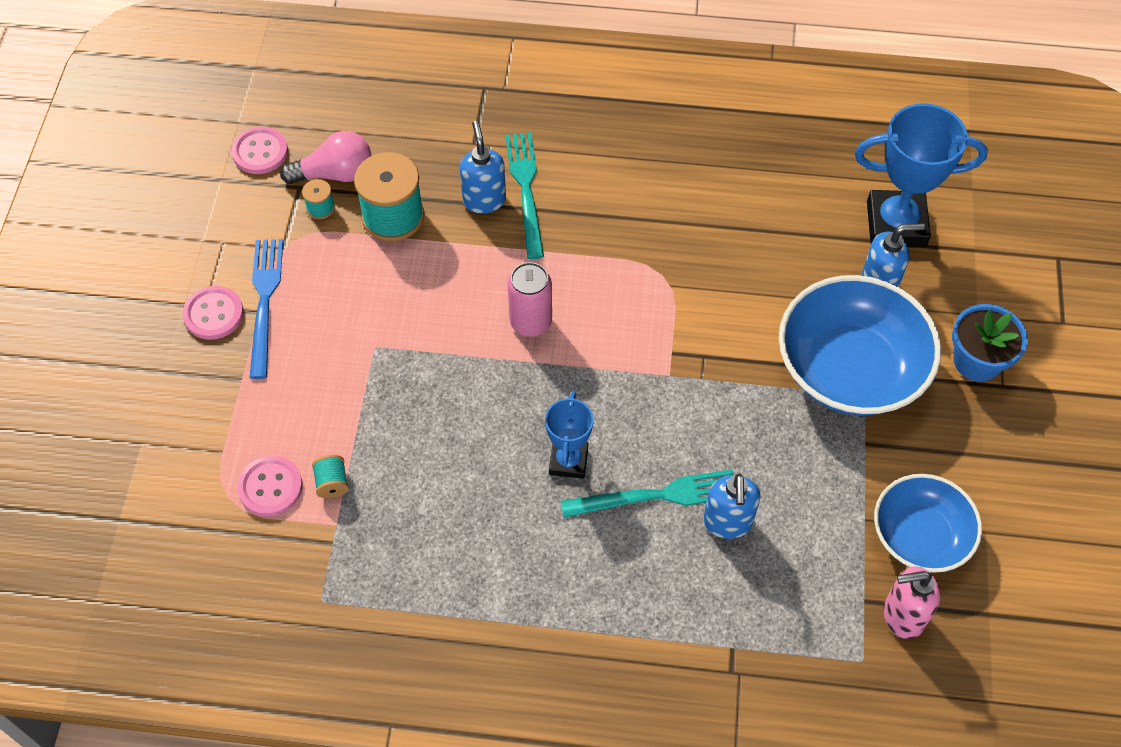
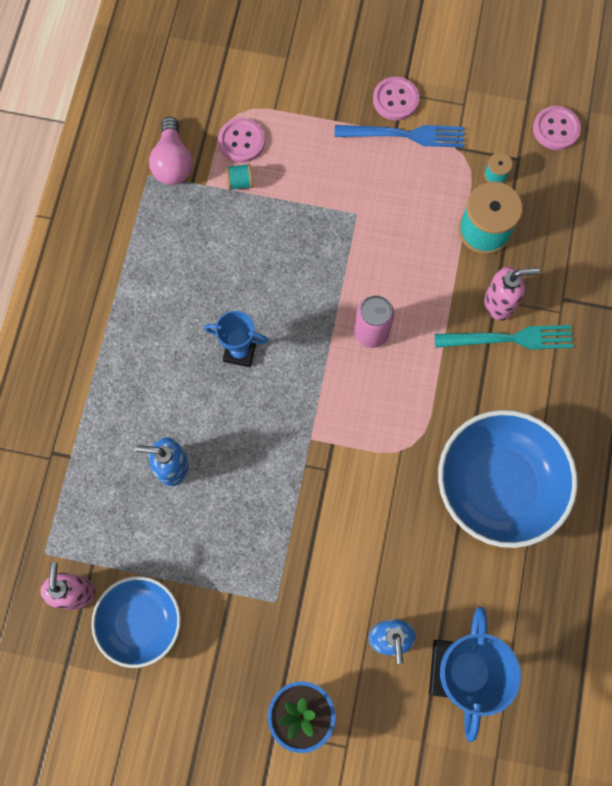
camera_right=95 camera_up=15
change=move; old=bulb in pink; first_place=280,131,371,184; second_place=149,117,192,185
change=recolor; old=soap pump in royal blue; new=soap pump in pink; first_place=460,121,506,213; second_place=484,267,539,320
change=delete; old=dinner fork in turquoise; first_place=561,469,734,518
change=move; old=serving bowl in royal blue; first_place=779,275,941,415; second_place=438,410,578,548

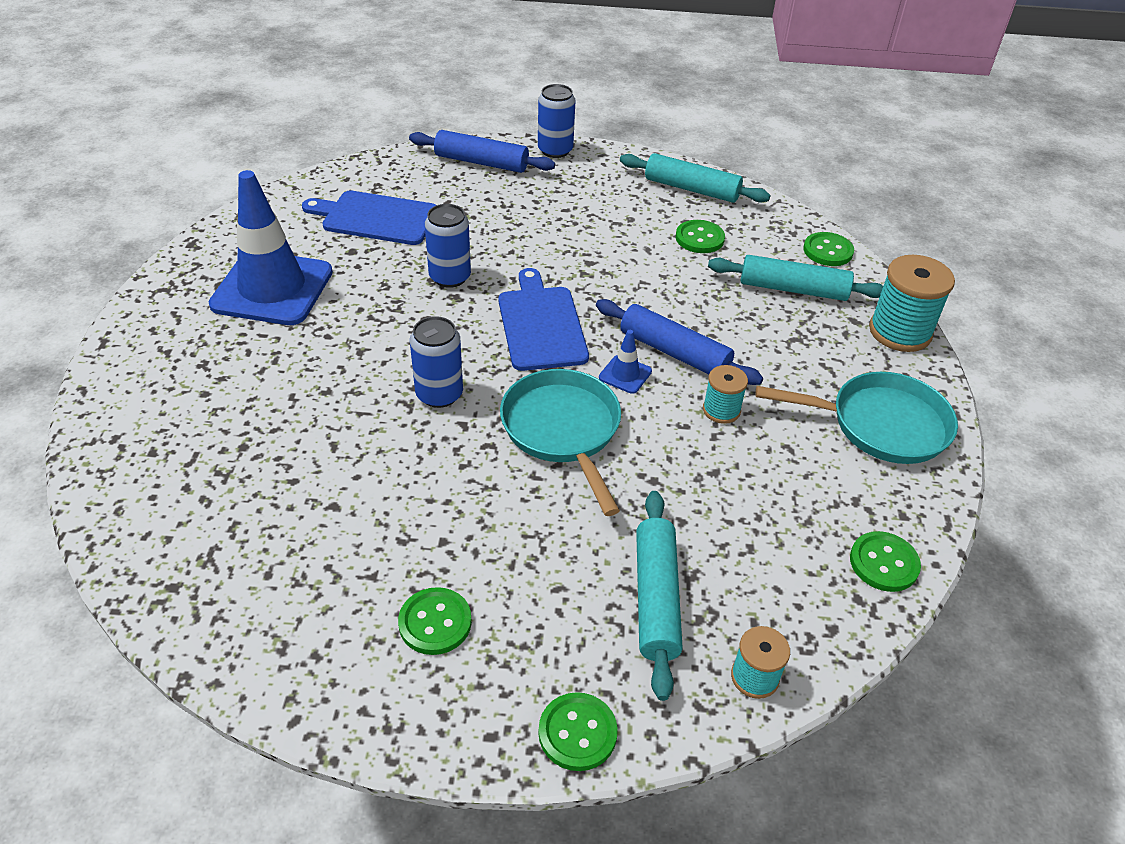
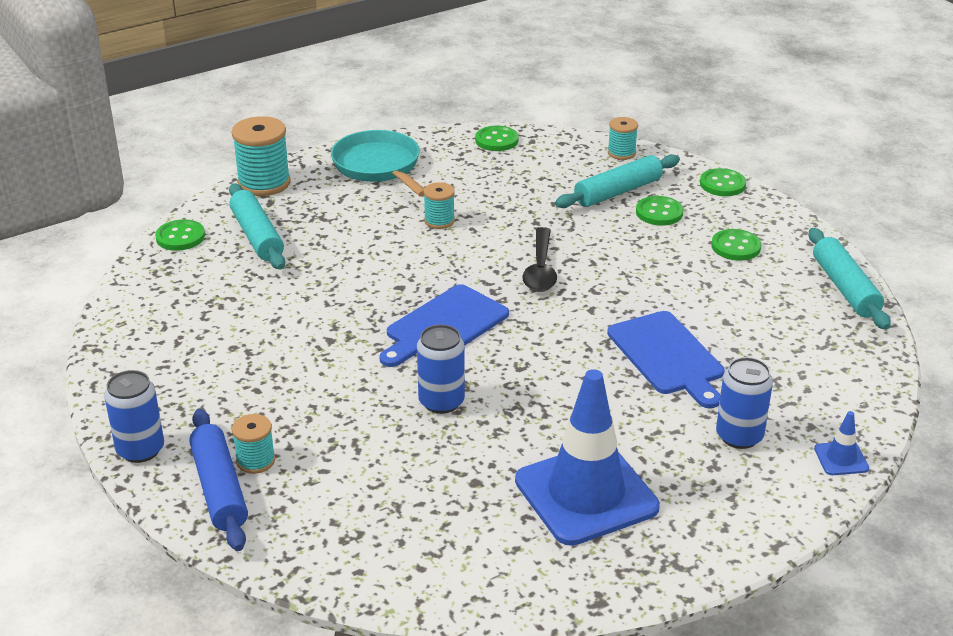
camera_right=-125 camera_up=-10
change=move; old=cutting board in royal blue; first_place=302,191,436,245; second_place=607,311,724,408
change=move; old=soda can in royal blue; first_place=410,316,463,408; second_place=716,357,773,449
change=replace; old=skillet in turquoise; new=teaspoon in jet-black; first_place=500,369,621,516; second_place=522,227,557,292
change=delete; old=dough roller in royal blue; first_place=596,299,763,385
change=move; old=road cone in royal blue; first_place=599,330,652,394; second_place=814,411,869,475
change=move; old=dough roller in turquoise; first_place=620,153,771,203; second_place=808,228,891,330
change=move; old=button in leaf-green; first_place=676,220,725,253; second_place=636,196,683,226
change=insert; new=bobbin in turquoise; second_place=232,414,275,474

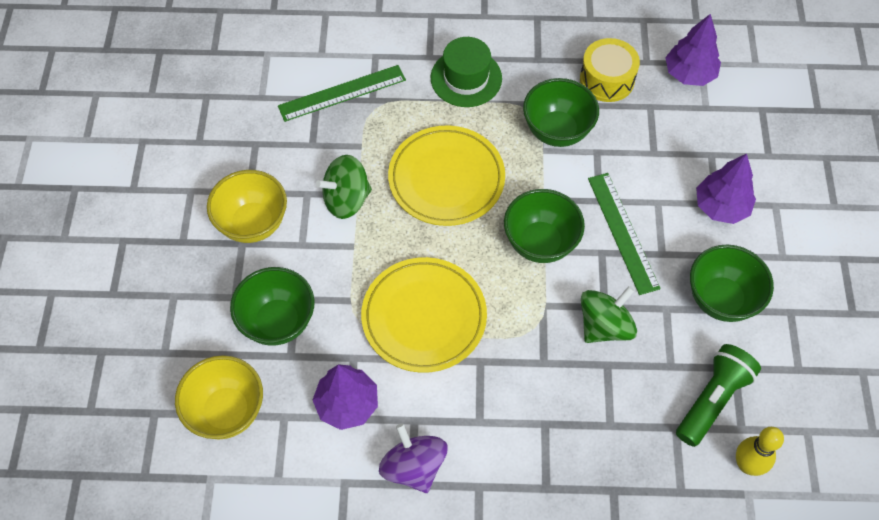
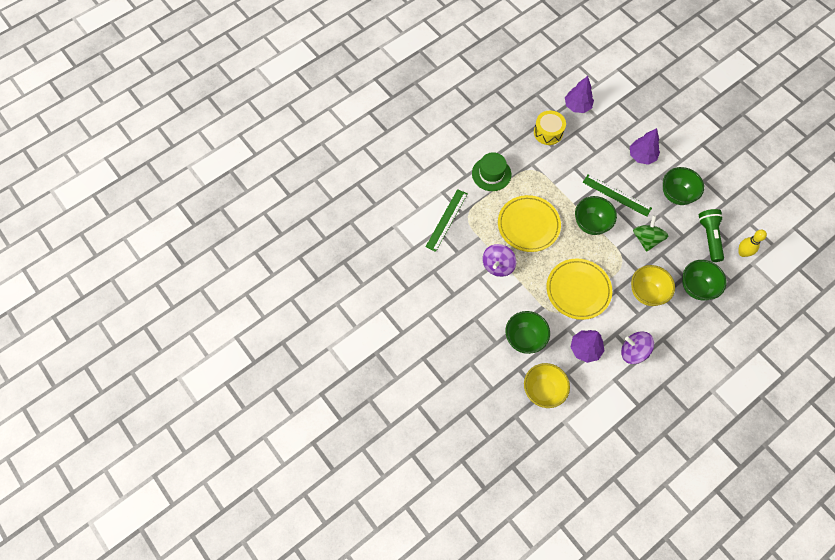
camera_right=-40 camera_up=5
change=move; old=serving bowl in golden; first_place=207,170,287,243; second_place=631,265,675,306
change=recolor; old=whirligig in leaf-green; new=whirligig in purple; first_place=316,155,372,219; second_place=482,244,516,277
change=move; old=serving bowl in leaf-green; first_place=523,78,599,147; second_place=682,260,727,301

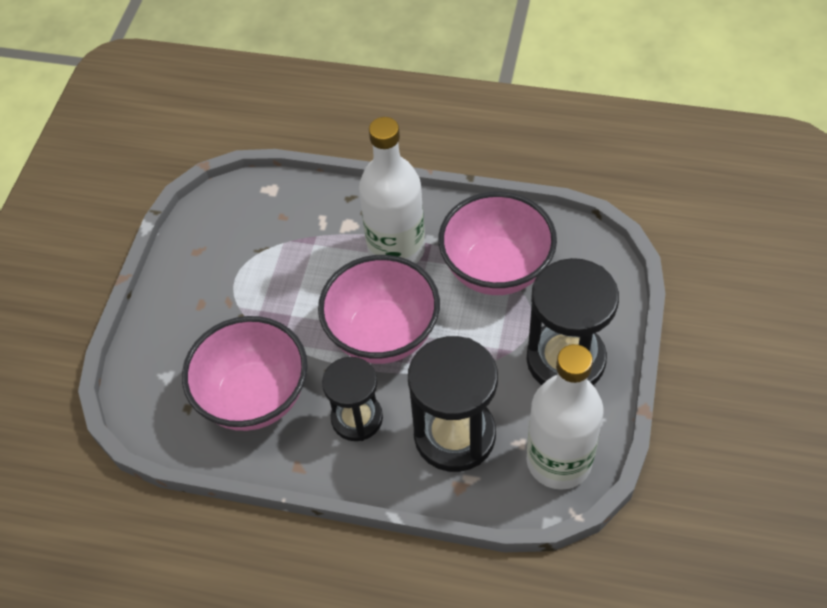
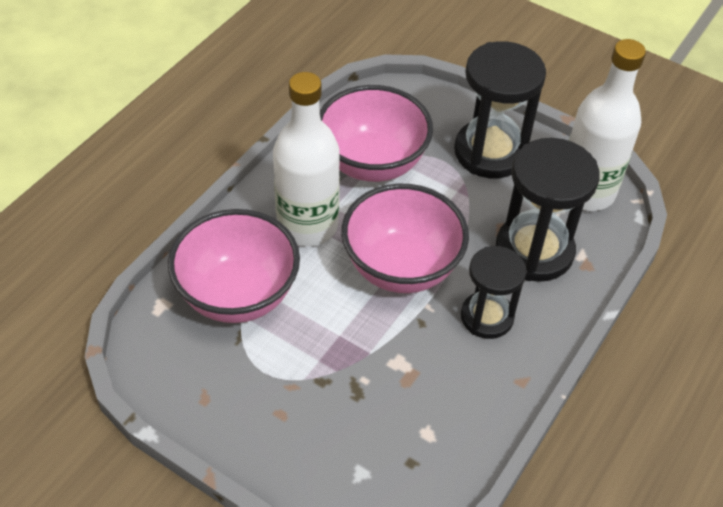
camera_right=-75 camera_up=-5
change=move; old=serving bowl in pink; first_place=182,316,308,431; second_place=168,209,300,323

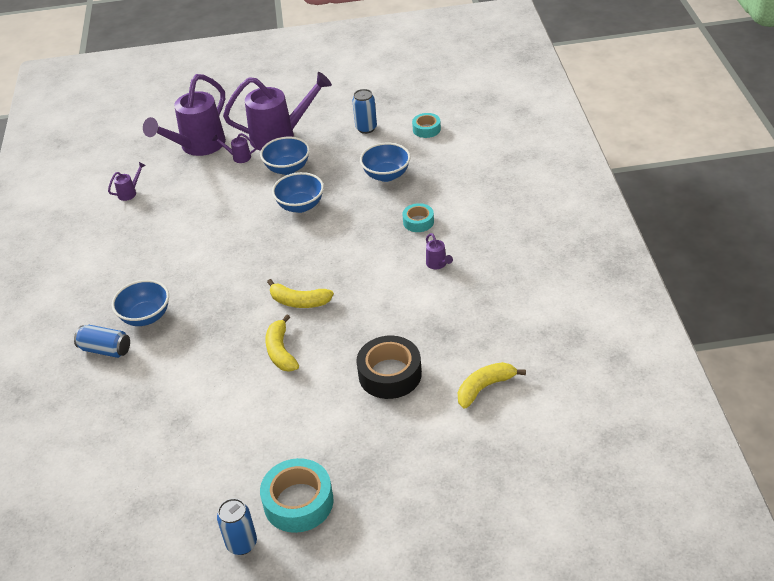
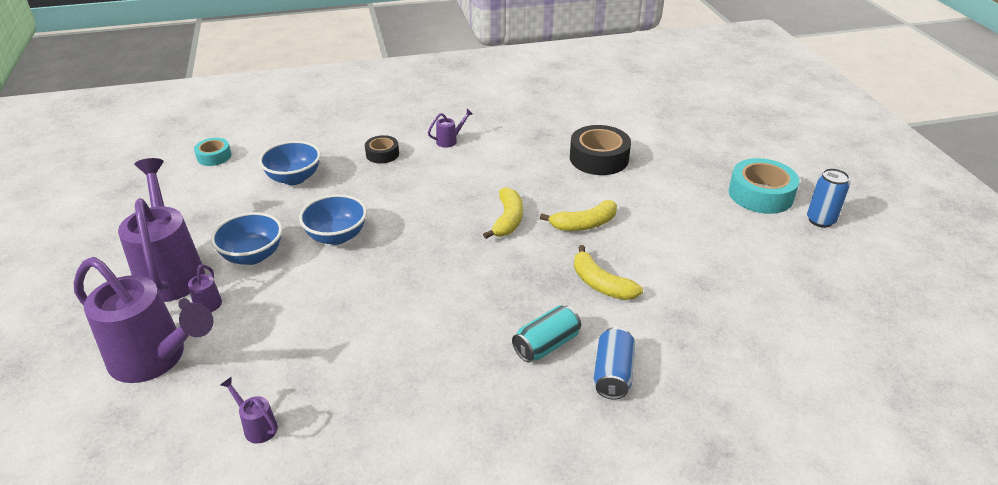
camera_right=-100 camera_up=-5
change=replace; old=serving bowl in royal blue; new=soda can in turquoise; first_place=112,280,169,326; second_place=512,305,581,362
change=delete; old=soda can in royal blue; first_place=352,89,377,134
change=recolor; old=sticky tape in turquoise; new=sticky tape in jet-black; first_place=402,203,434,232; second_place=365,135,399,163
change=move; old=banana fruit in golden; first_place=458,362,526,409; second_place=574,245,643,300

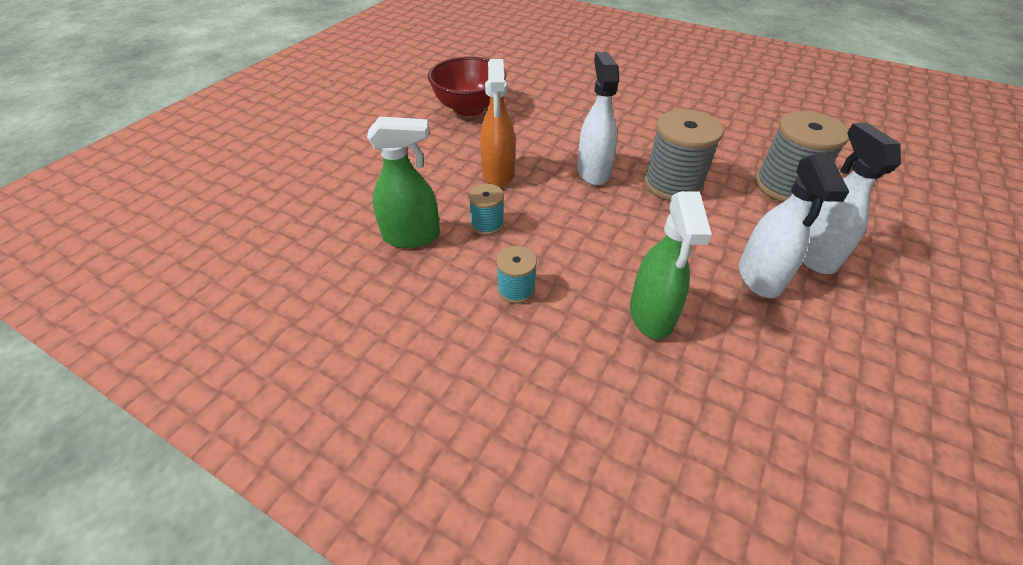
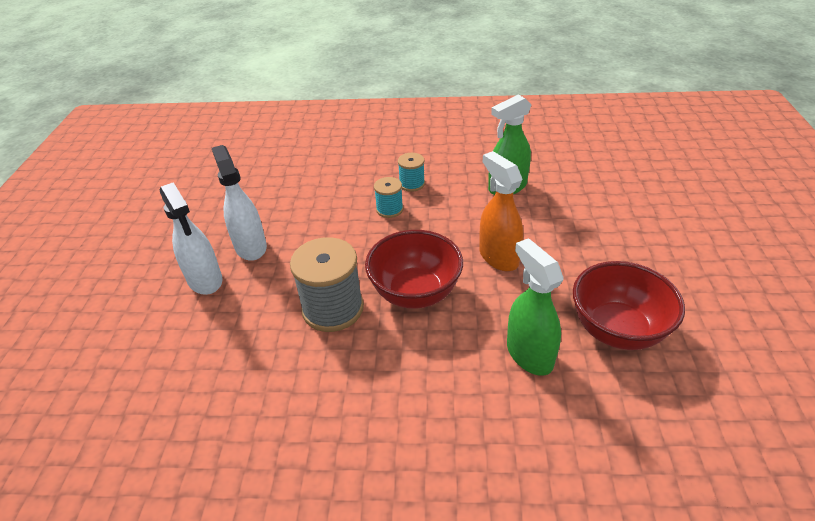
camera_right=155 camera_up=-5
change=move; old=bobbin in turquoise; first_place=468,184,504,235; second_place=374,177,403,218
change=replace; old=spray bottle in white; new=serving bowl in red; first_place=577,52,619,186; second_place=365,230,463,309
change=move; old=spray bottle in leaf-green; first_place=630,191,712,340; second_place=507,238,564,376
change=delete; old=bobbin in gray; first_place=755,111,849,202

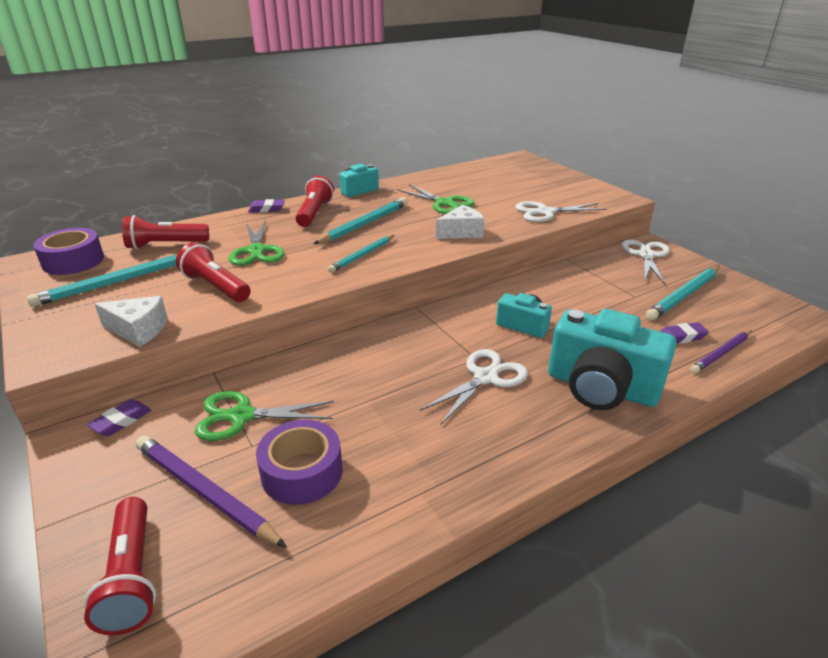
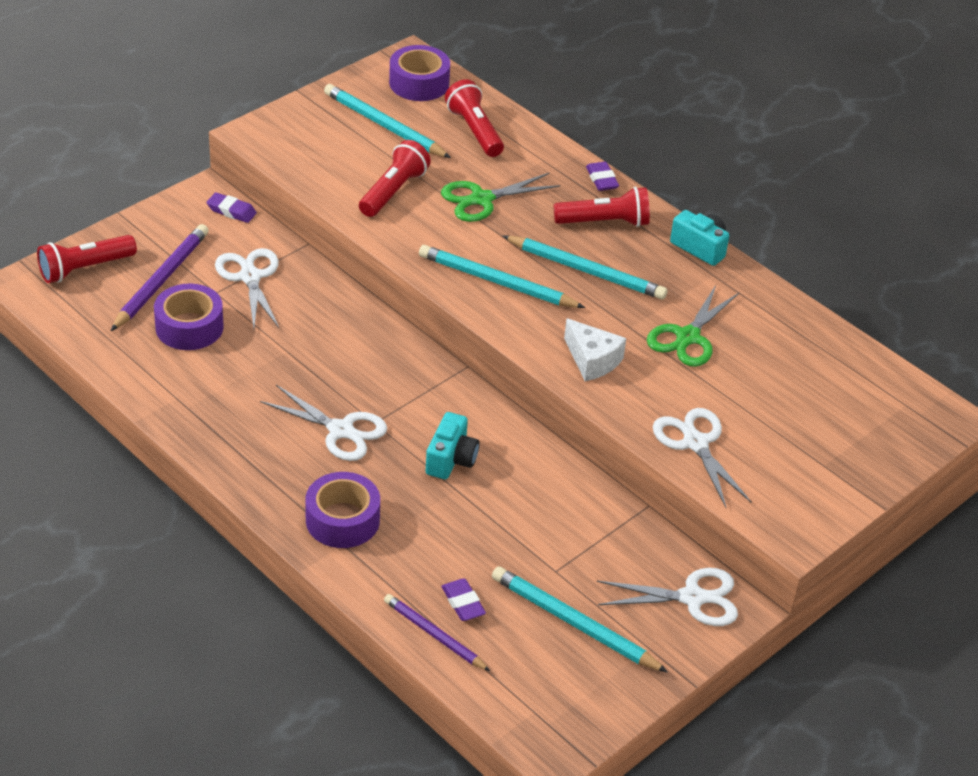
camera_right=75 camera_up=10
change=delete; old=piece of cheese in white; first_place=95,296,168,347
change=recolor; old=pair of scissors in leaf-green; new=pair of scissors in white; first_place=195,391,334,441; second_place=215,248,279,328
change=resize; old=pencil in turquoise; first_place=328,235,394,273; second_place=419,245,585,308; factor=1.52
change=replace; old=compact camera in turquoise; new=sticky tape in purple; first_place=548,309,677,410; second_place=305,472,380,548

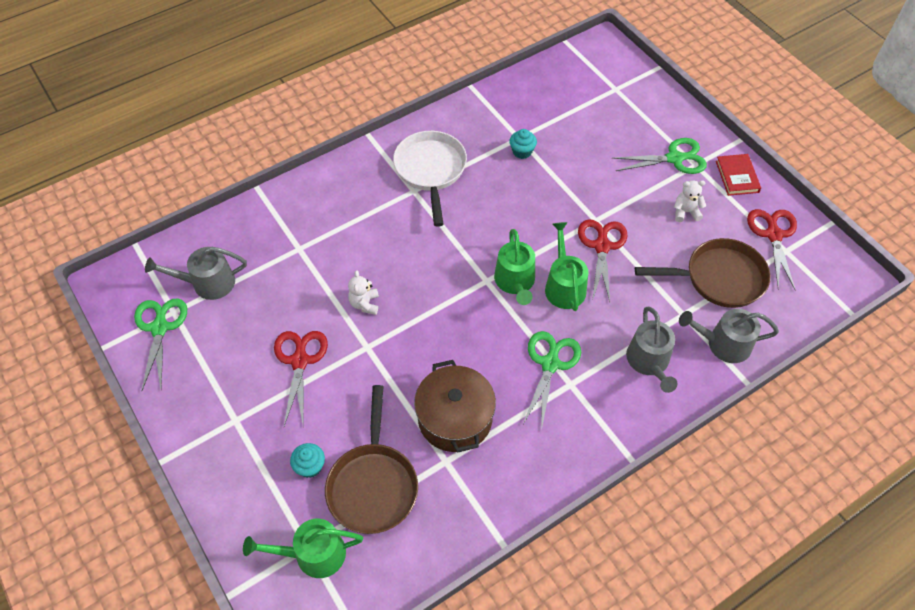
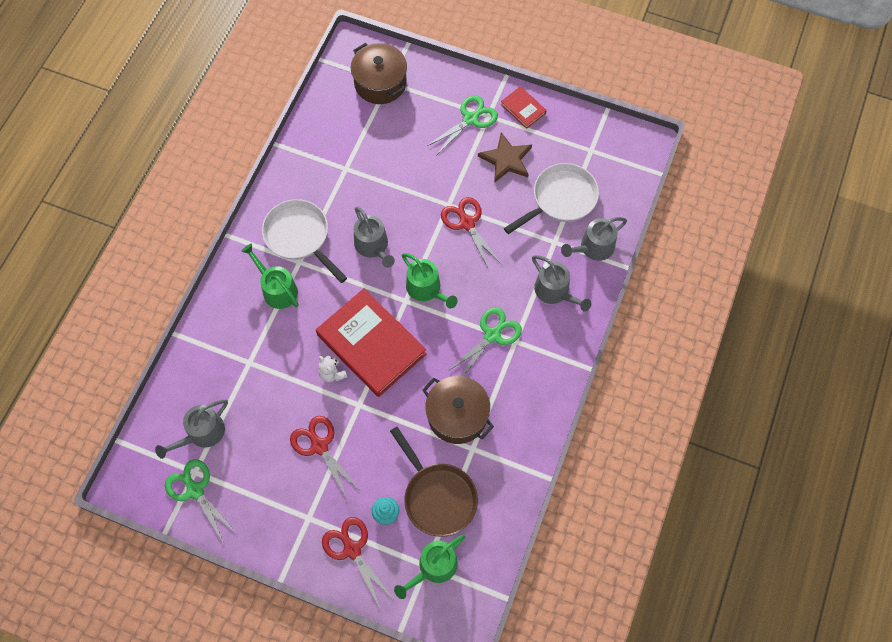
camera_right=-35 camera_up=10
change=delete; old=cupcake in turquoise; first_place=509,129,537,159
change=rotate; old=pair of scissors in leaf-green; first_place=523,331,581,431; second_place=447,307,522,376; degrees=60
change=move; old=sprinkling can in leaf-green; first_place=545,222,589,311; second_place=241,244,298,309
change=recolor; old=skillet in brown; new=skillet in white; first_place=635,238,771,308; second_place=504,163,599,234
change=replace; old=teddy bear in white; new=star shape in brown; first_place=674,180,706,222; second_place=478,132,532,183
change=move; old=pair of scissors in red; first_place=747,209,797,290; second_place=322,517,392,608
change=insert; new=book in red; second_place=316,288,426,397
change=insert; new=pot in brown; second_place=351,43,407,104
change=insert; new=sprinkling can in gray; second_place=354,206,395,268

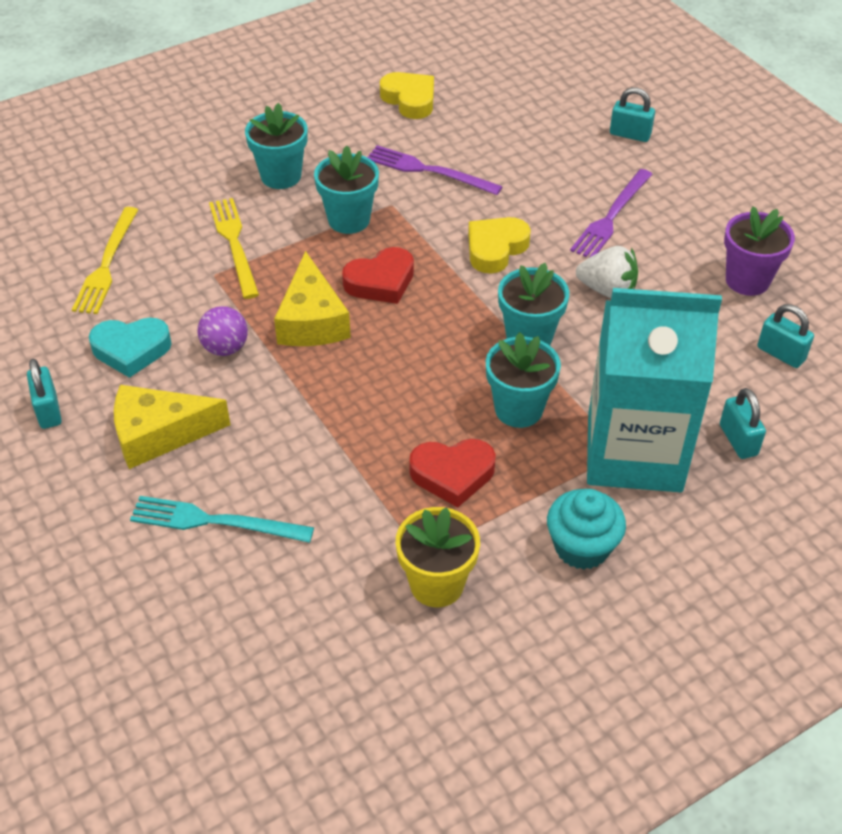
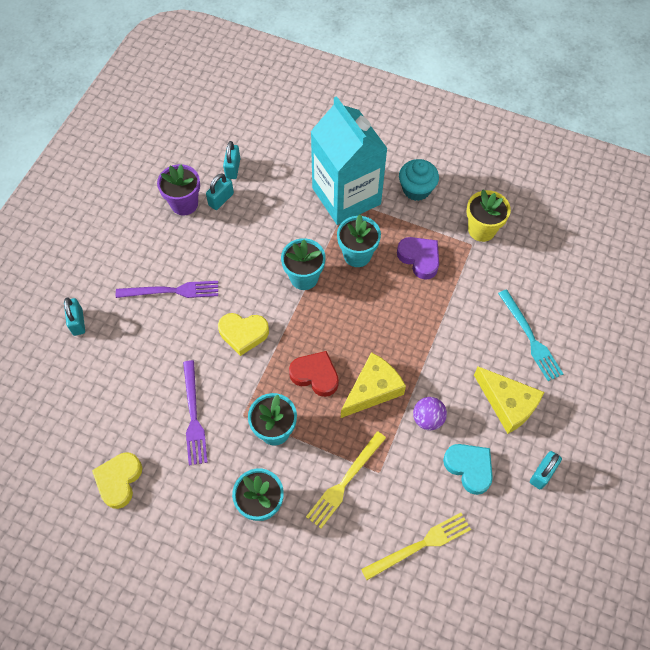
camera_right=-125 camera_up=15
change=recolor; old=heart in red; new=heart in purple; first_place=409,439,496,508; second_place=397,237,439,280
change=delete; old=strawberry in white; first_place=576,246,638,298
change=move; old=lock in turquoise; first_place=720,388,766,459; second_place=206,173,234,210

